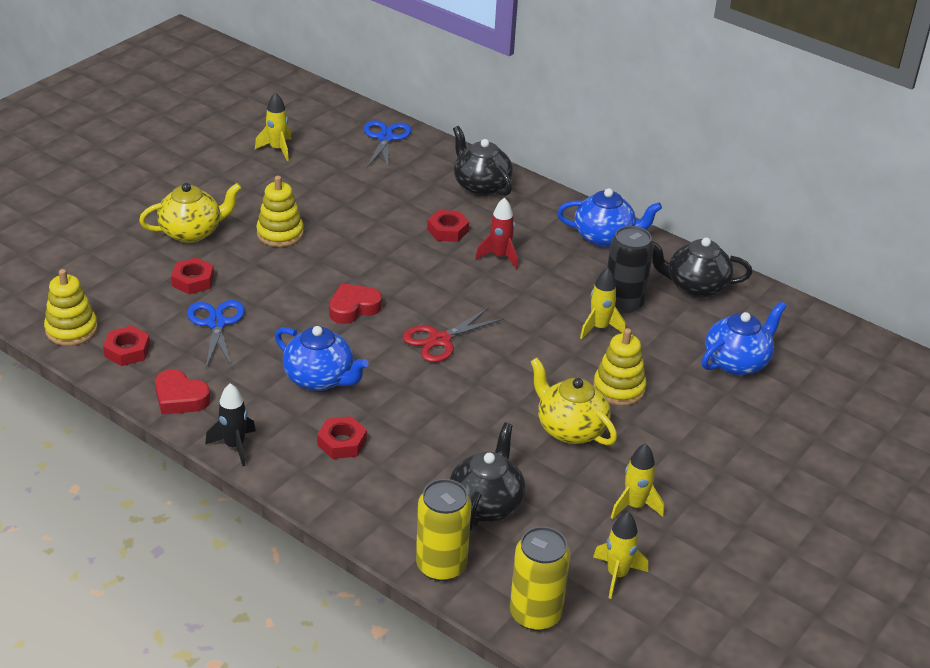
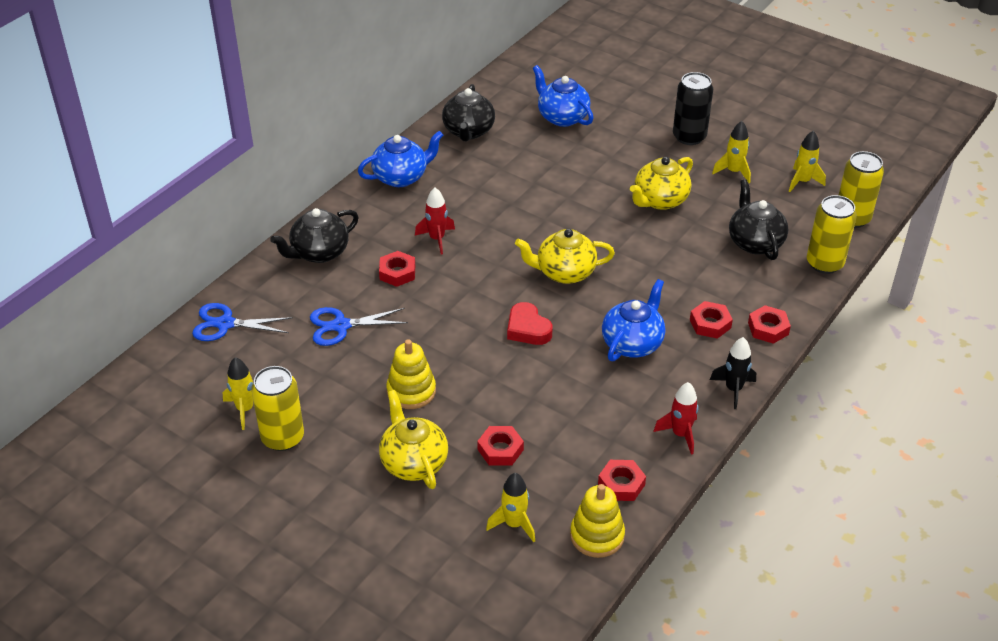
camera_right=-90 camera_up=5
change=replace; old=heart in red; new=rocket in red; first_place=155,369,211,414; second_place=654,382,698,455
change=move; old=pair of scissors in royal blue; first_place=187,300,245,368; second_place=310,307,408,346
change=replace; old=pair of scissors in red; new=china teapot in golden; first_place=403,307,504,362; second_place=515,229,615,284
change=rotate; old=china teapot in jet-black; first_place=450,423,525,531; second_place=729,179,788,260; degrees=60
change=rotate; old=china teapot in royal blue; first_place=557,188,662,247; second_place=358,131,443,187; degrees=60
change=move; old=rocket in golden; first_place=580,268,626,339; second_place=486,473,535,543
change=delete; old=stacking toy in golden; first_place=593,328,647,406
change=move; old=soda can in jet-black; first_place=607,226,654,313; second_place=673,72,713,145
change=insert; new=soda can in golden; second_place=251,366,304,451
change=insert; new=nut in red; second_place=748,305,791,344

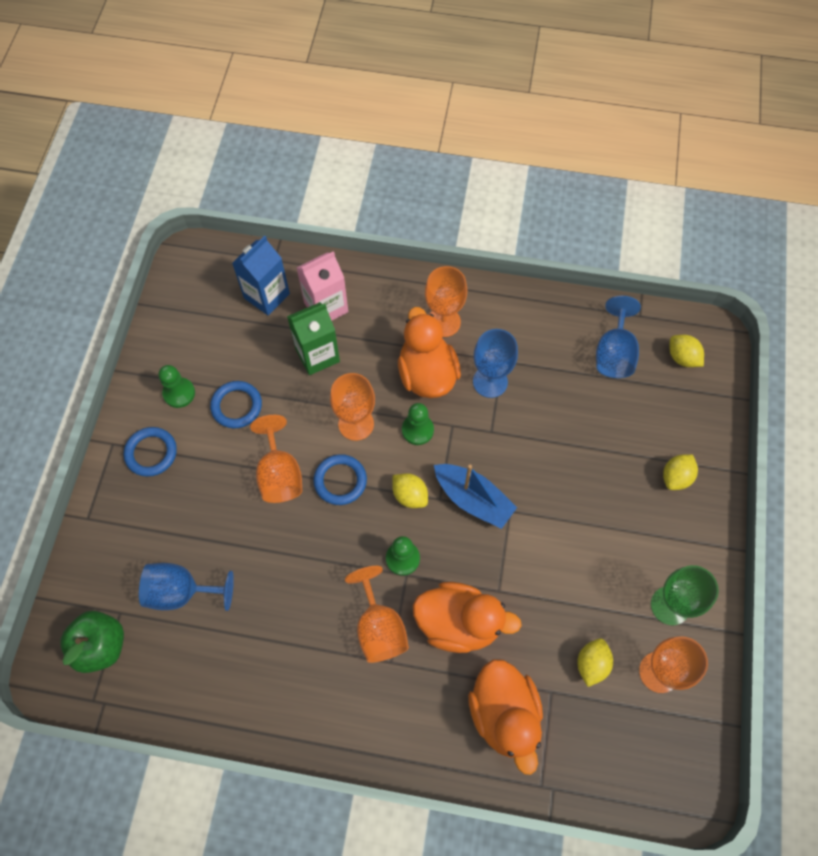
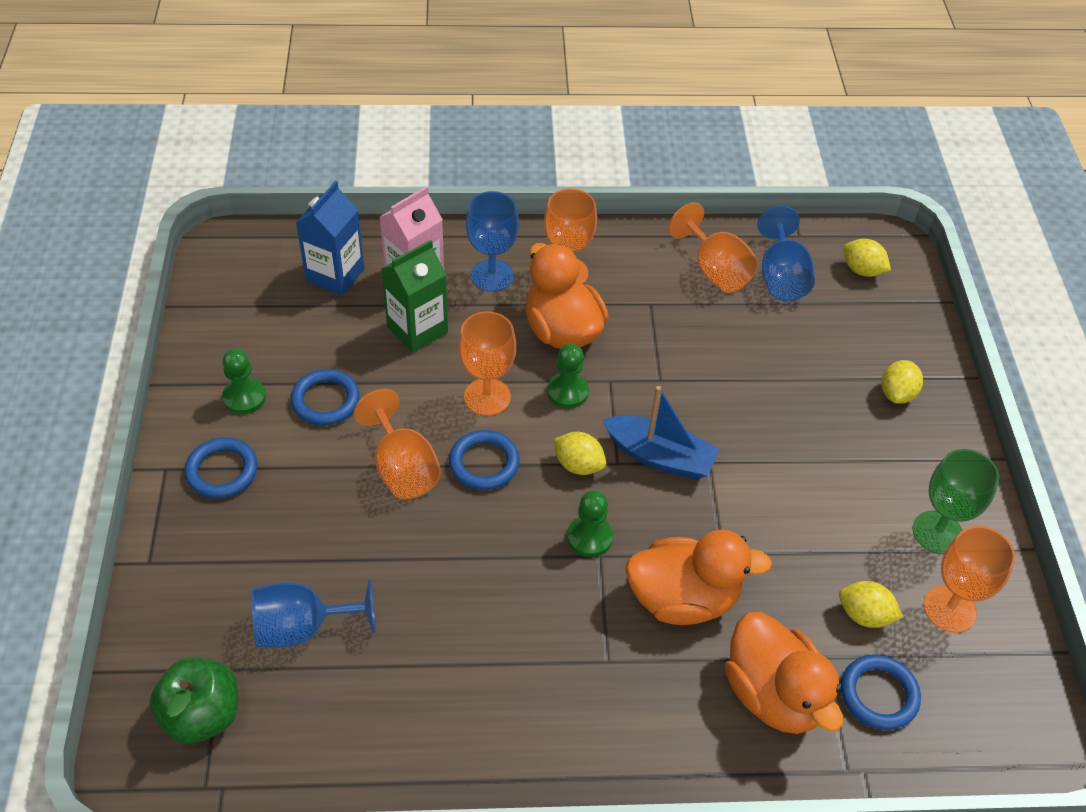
camera_right=-15 camera_up=-15
change=move; old=chalice in orange-coloured; first_place=345,566,409,663; second_place=668,202,758,293
change=move; old=chalice in royal blue; first_place=473,329,518,398; second_place=466,191,519,292
change=rotate; old=lemon in golden; first_place=577,638,613,687; second_place=839,581,903,628; degrees=-75
change=insert; new=torus in royal blue; second_place=841,655,921,730

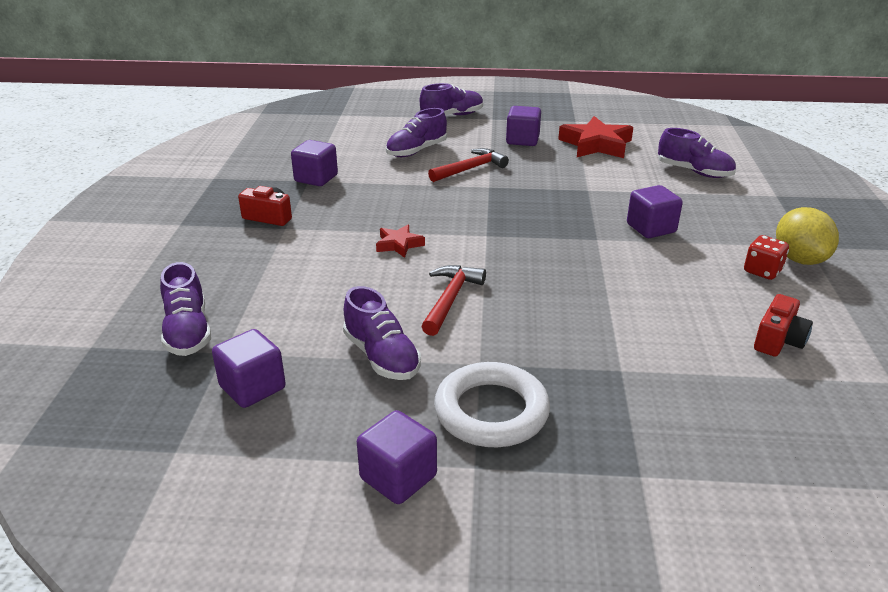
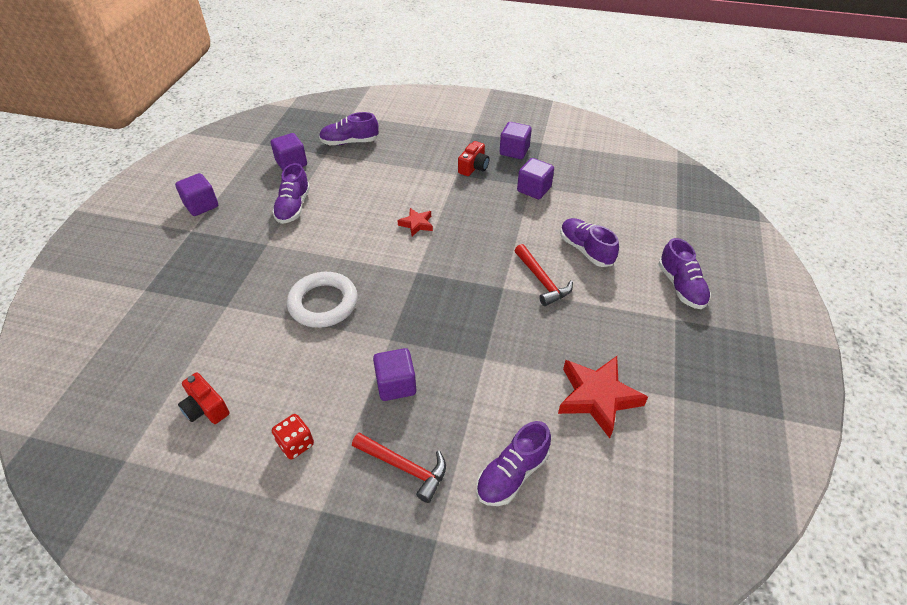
camera_right=100 camera_up=15
change=rotate; old=shoe in purple; first_place=343,286,421,380; second_place=272,163,310,224; degrees=-60
change=move; old=hammer in red; first_place=421,265,486,336; second_place=352,433,446,503
change=move; old=torus in white; first_place=434,362,550,447; second_place=287,272,358,328
change=move; old=cube in purple; first_place=506,106,541,146; second_place=500,122,532,159
change=delete; old=lemon in golden; first_place=776,207,839,265

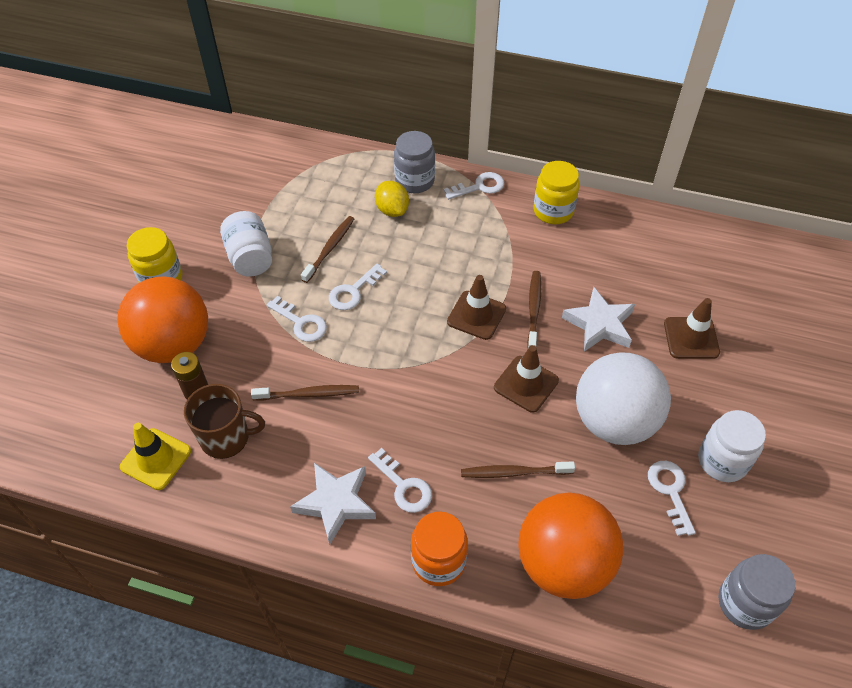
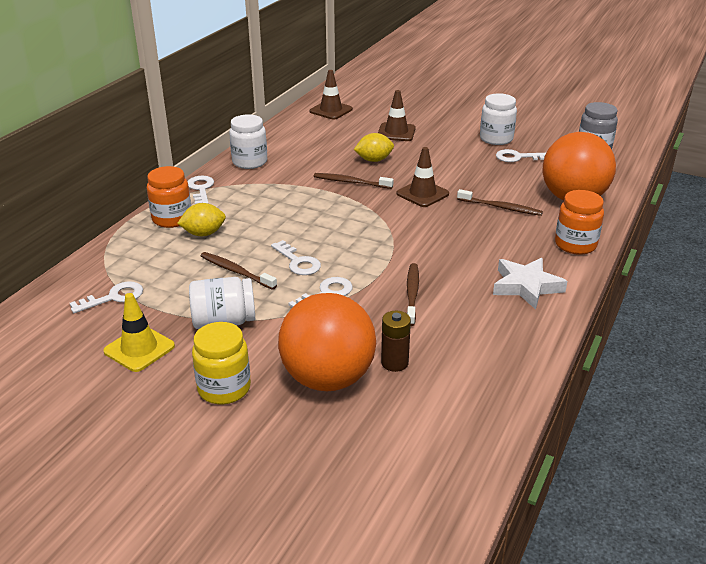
camera_right=-80 camera_up=-20
change=move; old=road cone in golden; first_place=120,423,191,490; second_place=103,293,175,372
change=delete; old=coffee mug in brown; first_place=184,384,265,459
change=move; old=door key in white; first_place=368,448,432,513; second_place=70,281,143,313
change=recolor; old=jar in gray; new=jar in orange-coloured; first_place=394,131,435,193; second_place=147,166,191,228
change=move; old=road cone in brown; first_place=447,275,506,340; second_place=310,70,353,119
change=rotate; old=toothbrush in brown; first_place=461,461,575,478; second_place=457,189,543,216; degrees=-75
change=recolor; old=jar in golden; new=jar in white; first_place=533,161,580,224; second_place=229,114,267,169
change=replace; old=star shape in white; new=lemon in golden; first_place=562,287,635,351; second_place=353,133,394,162
change=delete; old=ball in white; first_place=576,352,671,445

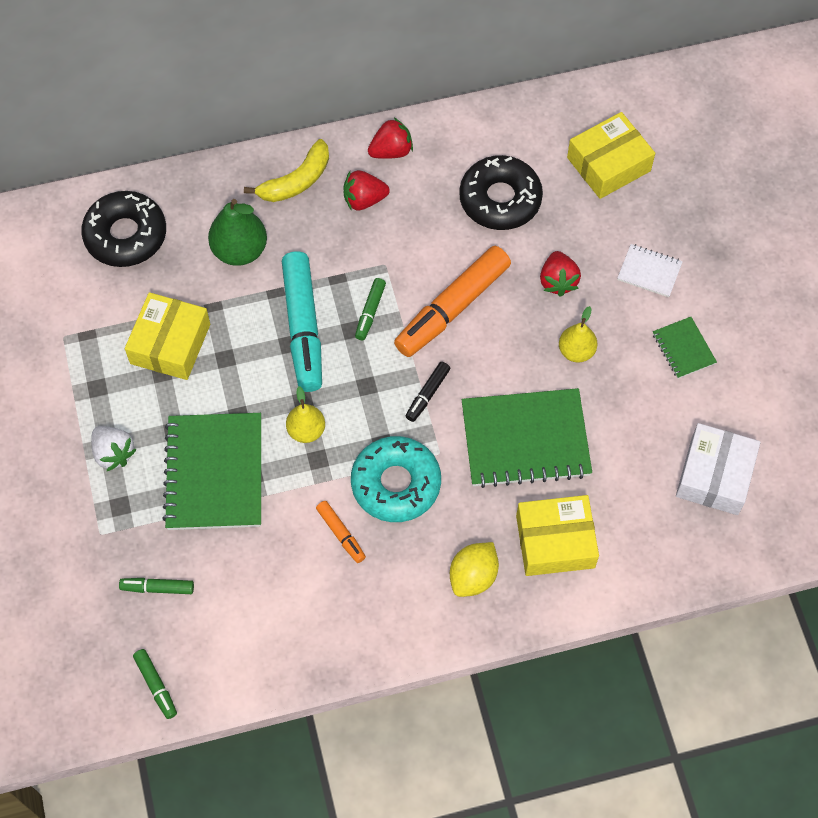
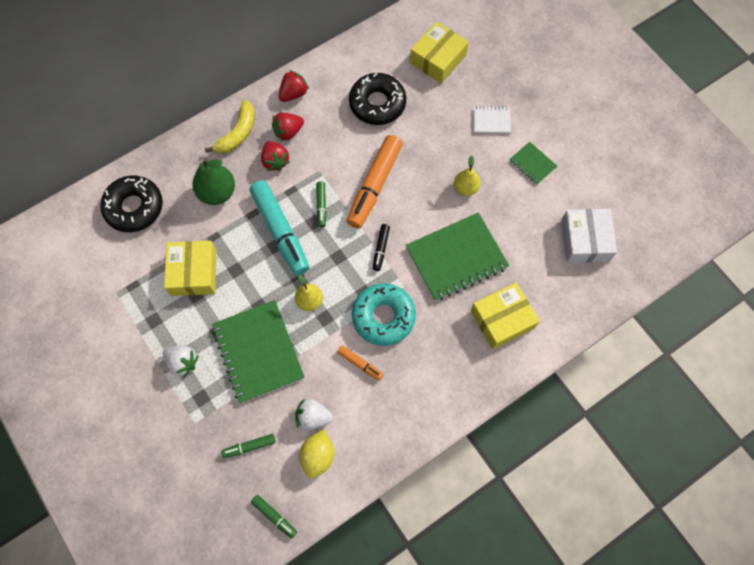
camera_right=-20 camera_up=5
change=move; old=lemon in golden; first_place=450,542,499,597; second_place=299,429,334,479
change=move; old=strawberry in red; first_place=540,251,581,297; second_place=261,141,290,171
change=insert; new=strawberry in white; second_place=295,398,333,431

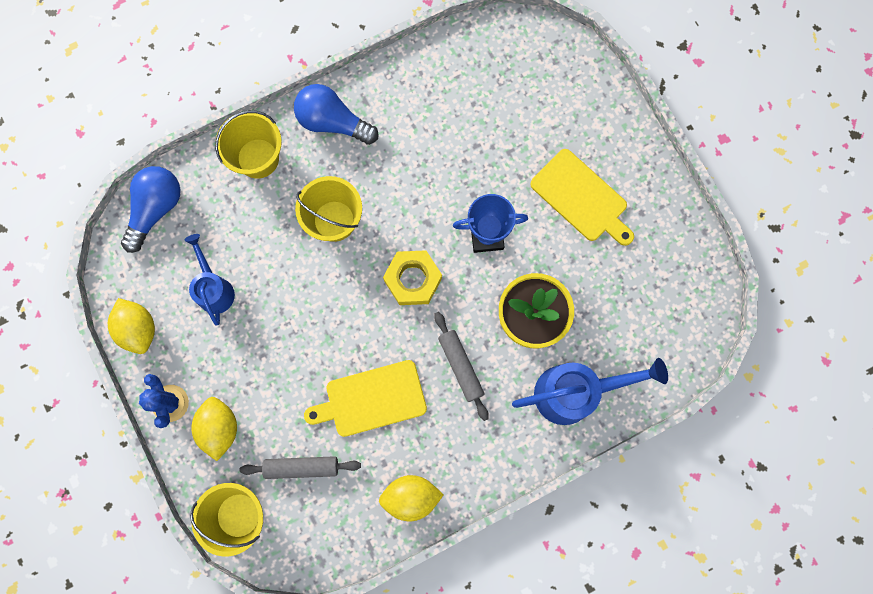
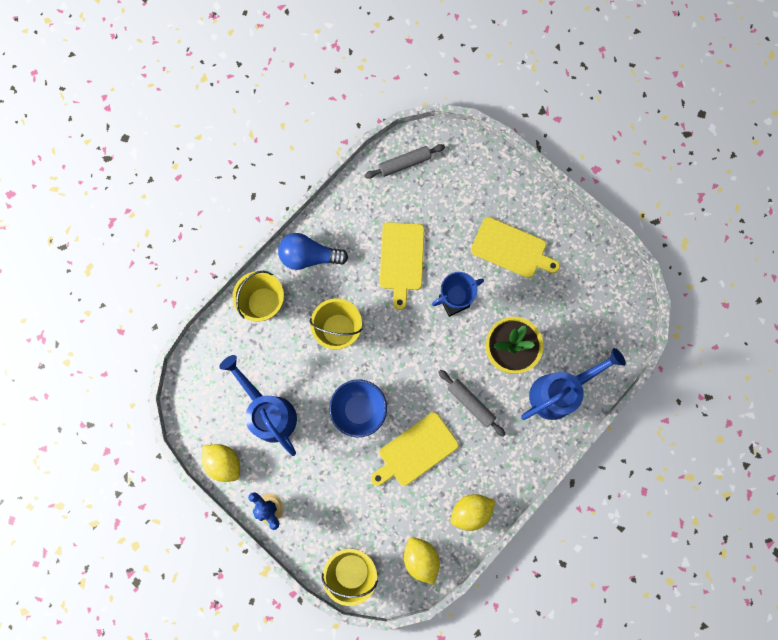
camera_right=-20 camera_up=0
change=delete; old=bulb in royal blue; first_place=121,166,181,253
change=resize; old=sprinkling can in royal blue; first_place=184,234,235,326; second_place=219,355,297,456; factor=1.58
change=move; old=lemon in golden; first_place=191,397,237,461; second_place=404,538,440,585
change=move; old=dough roller in gray; first_place=239,456,361,479; second_place=365,144,445,179
change=delete; old=nut in golden; first_place=383,250,442,305
change=insert; new=serving bowl in royal blue; second_place=329,379,387,438
change=insert; new=cutting board in golden; second_place=380,222,424,310

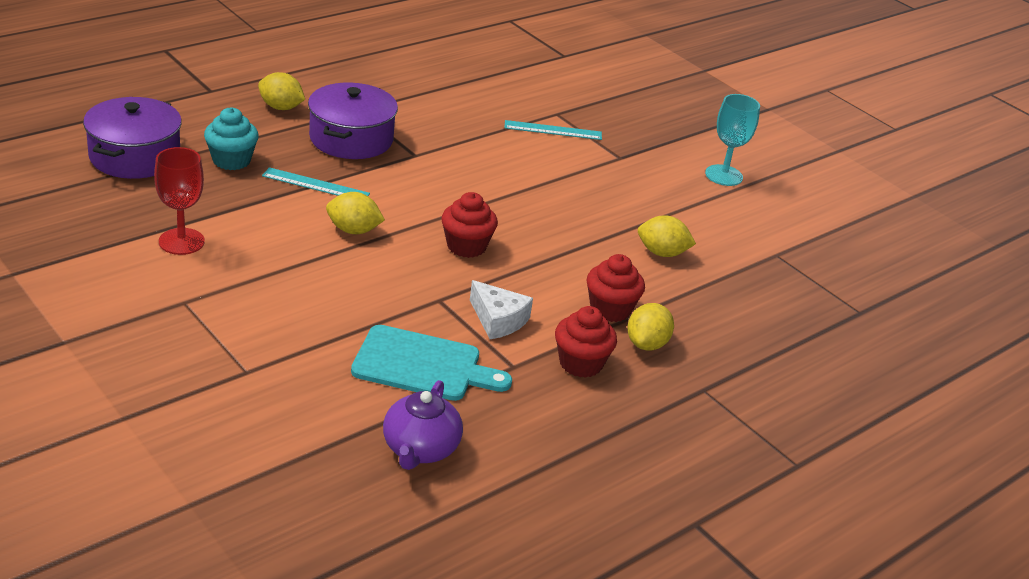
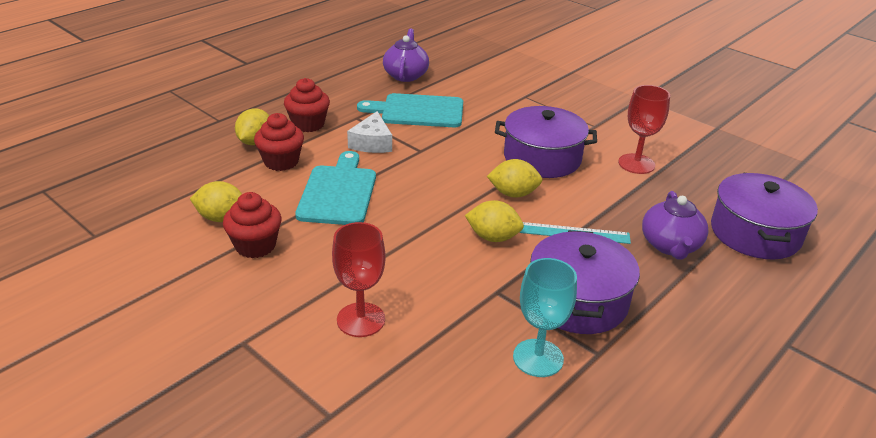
camera_right=175 camera_up=0
change=replace; old=cupcake in turquoise; new=china teapot in purple; first_place=204,107,259,170; second_place=642,191,709,260
change=move; old=lemon in golden; first_place=258,72,305,110; second_place=465,200,524,242
change=move; old=cupcake in red; first_place=441,192,498,258; second_place=223,192,282,258
change=rotate; old=piece of cheese in white; first_place=470,280,533,339; second_place=347,111,392,153; degrees=-120
change=delete; old=measuring stick in turquoise; first_place=504,120,602,140
change=move; old=chalice in turquoise; first_place=705,94,760,186; second_place=513,258,577,377
change=insert; new=cutting board in turquoise; second_place=295,151,376,225
change=insert; new=chalice in red; second_place=332,222,386,337
change=insert; new=pot in purple; second_place=495,106,597,178

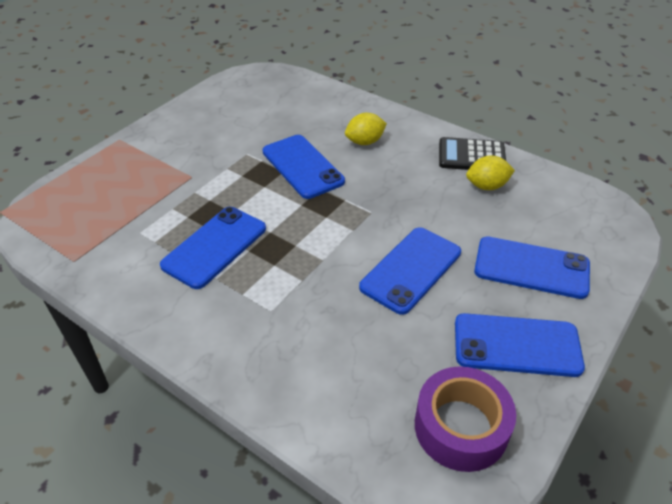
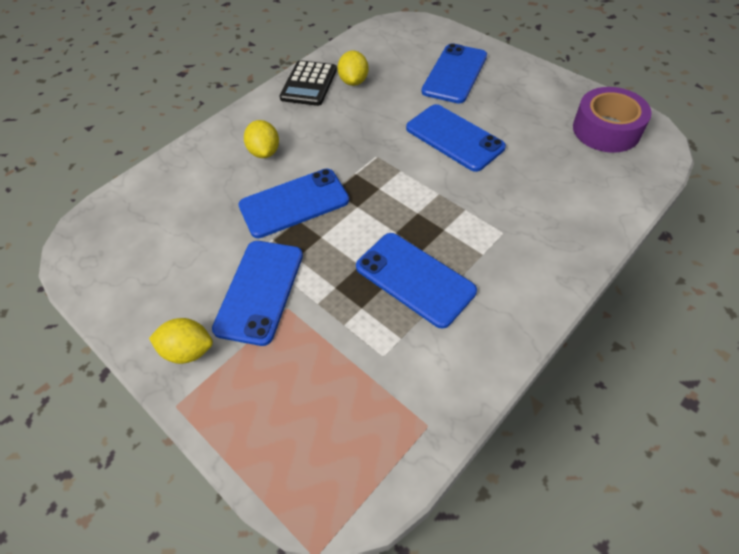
camera_right=-80 camera_up=10
change=move; old=mobile phone in royal blue; first_place=455,313,585,377; second_place=212,241,303,346
change=insert; new=lemon in golden; second_place=149,318,213,364

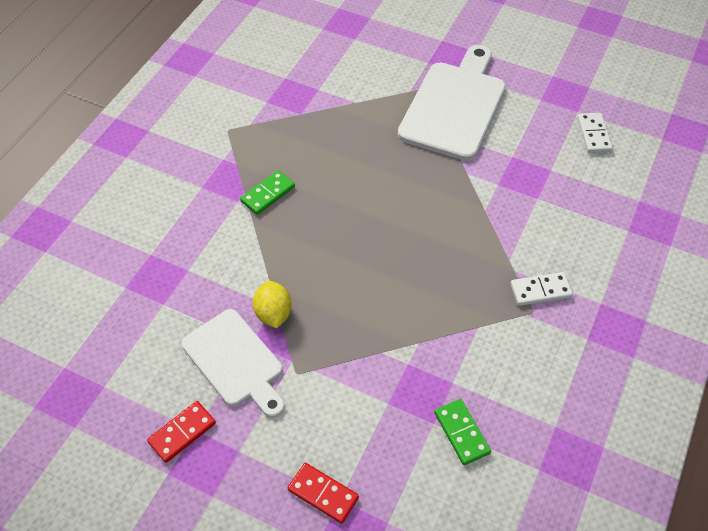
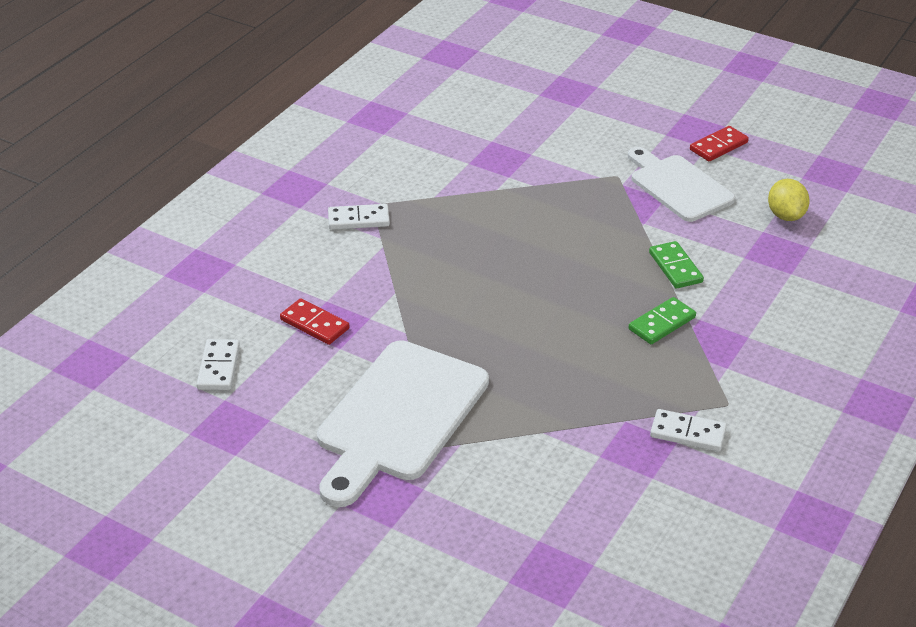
camera_right=-175 camera_up=-15
change=move; old=lemon in golden; first_place=253,281,292,328; second_place=768,179,810,221
change=move; old=domino tile in red; first_place=288,463,359,524; second_place=280,298,349,345
change=move; old=domino tile in leaf-green; first_place=434,399,491,465; second_place=649,241,704,288
change=insert; new=domino tile in white; second_place=650,409,727,451

